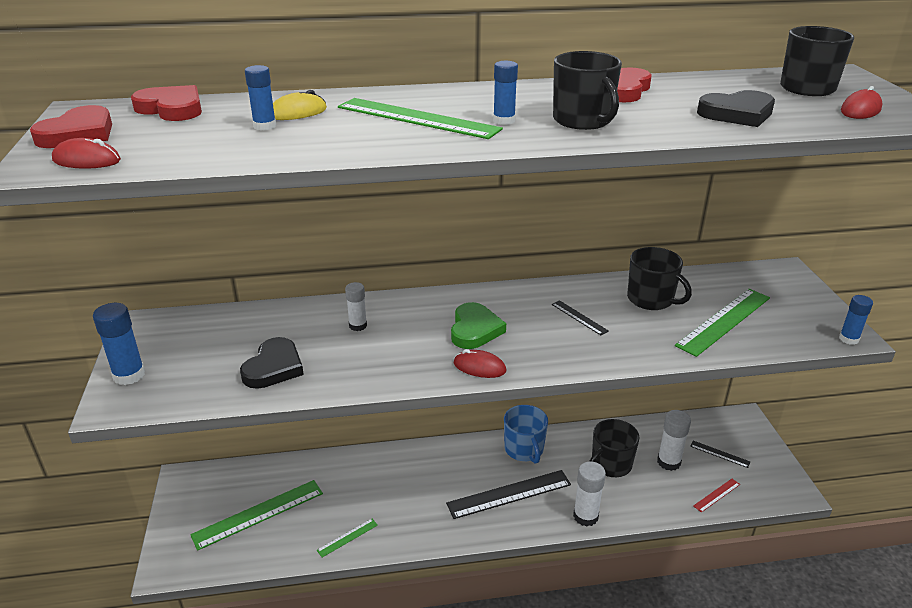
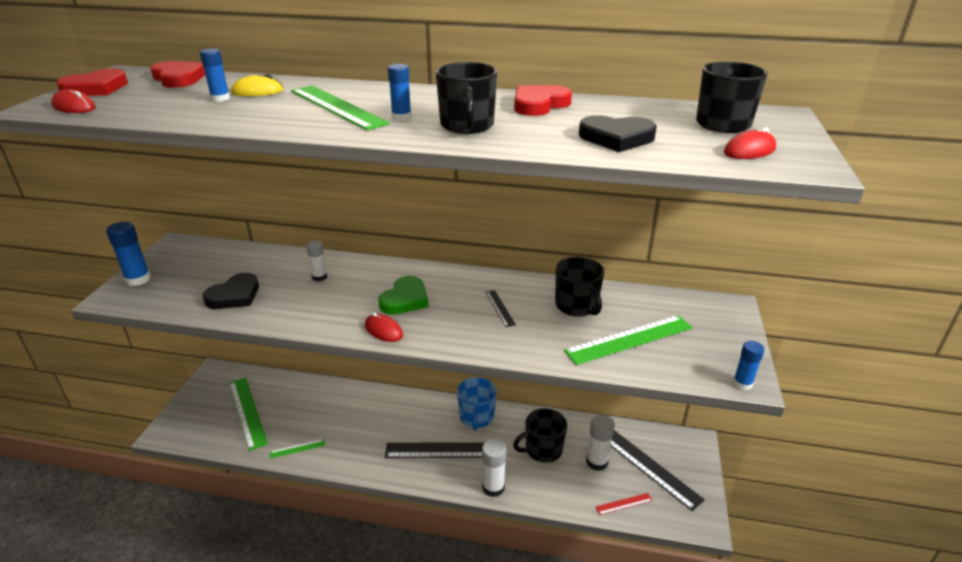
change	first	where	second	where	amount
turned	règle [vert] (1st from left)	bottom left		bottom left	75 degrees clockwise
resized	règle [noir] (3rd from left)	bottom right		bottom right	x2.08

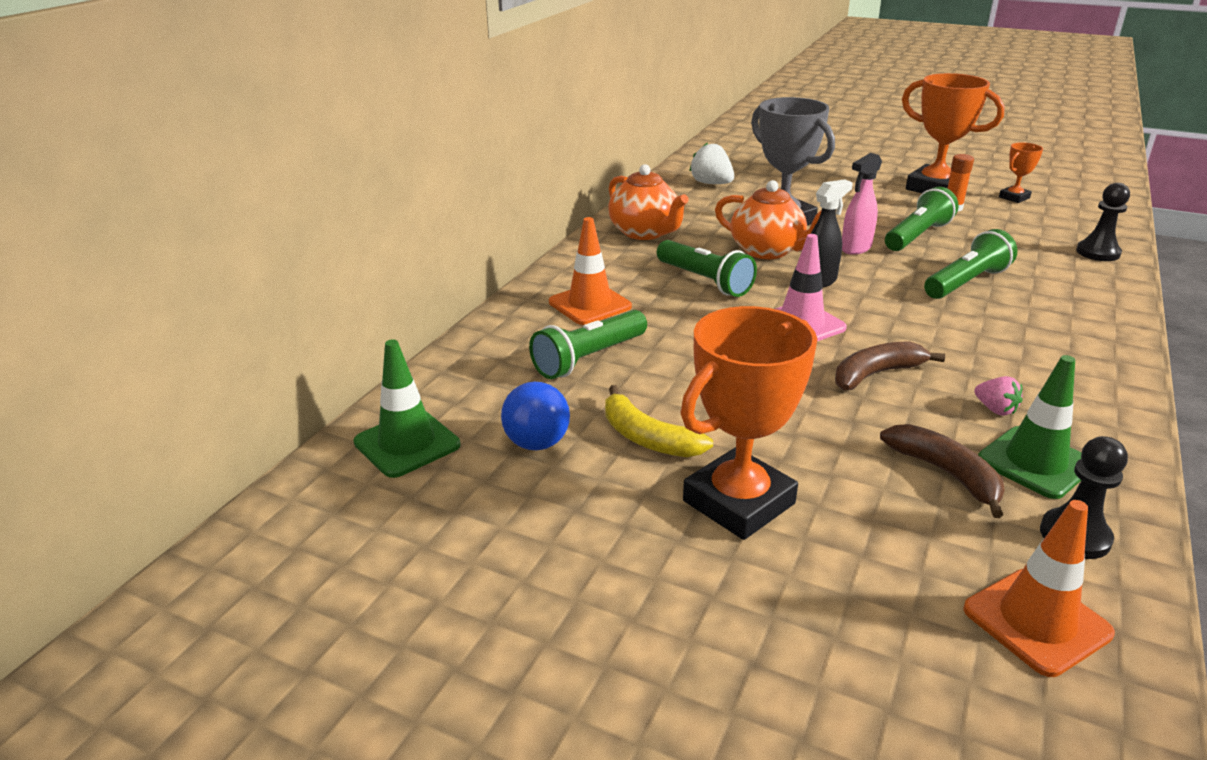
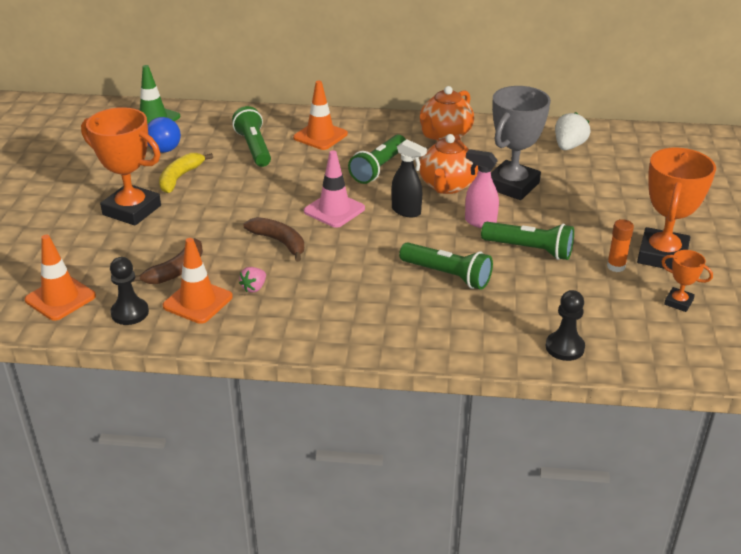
change	first	where	second	where	amount
recoloured	cône de chantier [vert] (2nd from left)	middle right	cône de chantier [orange] (2nd from left)	middle left	
turned	lampe de poche [vert] (1st from left)	centre		top centre	45 degrees clockwise

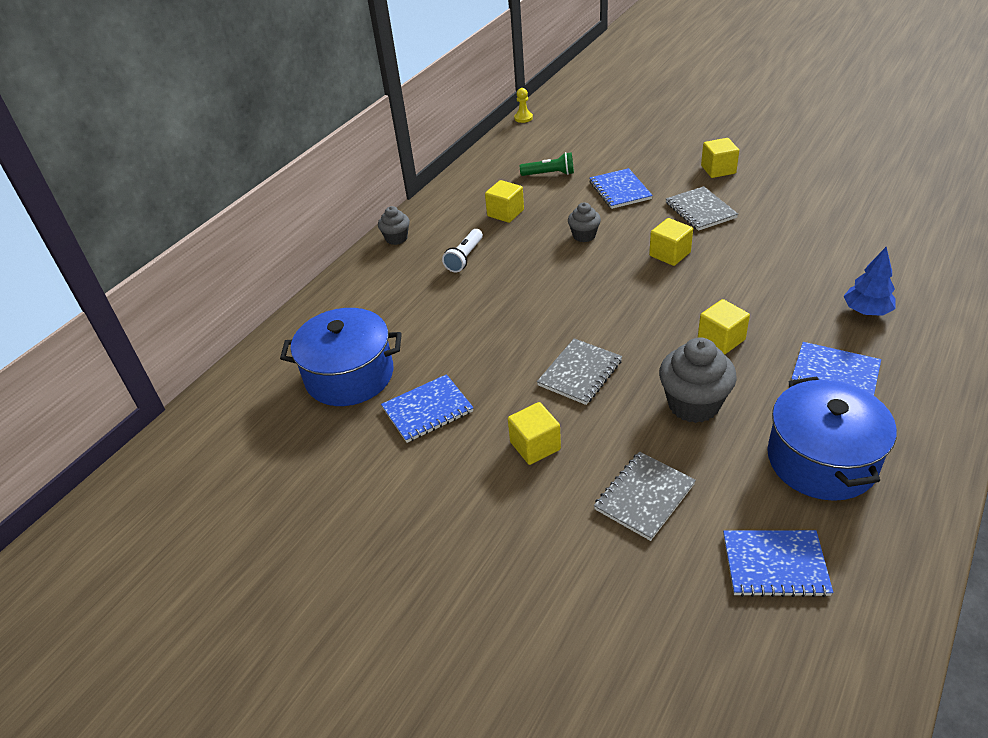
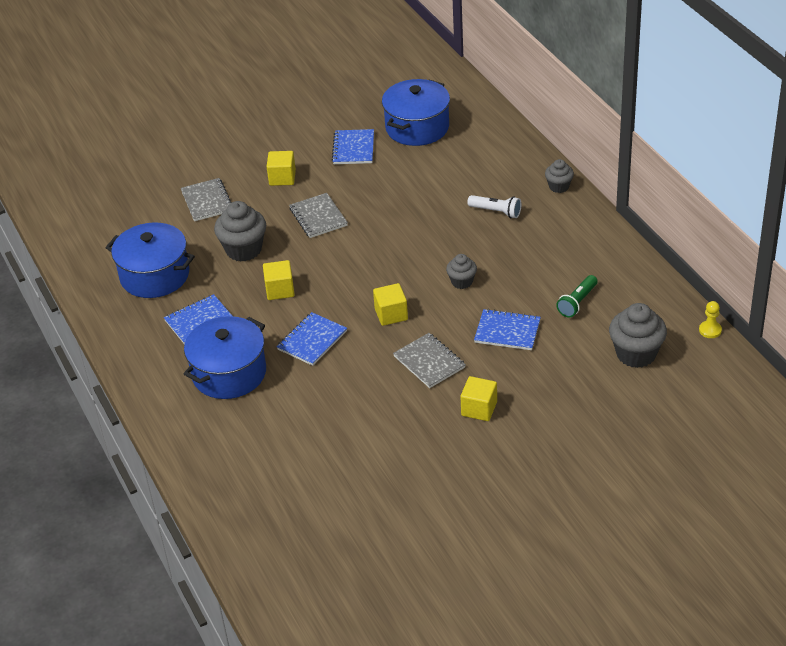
change	first	where	second	where	amount
replaced	arbre [bleu]	middle right	marmite [bleu] (2nd from left)	middle left	
moved	carnet [bleu] (3rd from left in the first image)	bottom right	carnet [bleu] (2nd from left)	centre	
turned	carnet [gris] (3rd from left)	top right		centre	45 degrees clockwise
turned	lampe de poche [blanc]	centre		top centre	150 degrees clockwise
added			muffin [gris] (4th from left)	middle right	
removed	cube [jaune] (1st from left)	top centre			

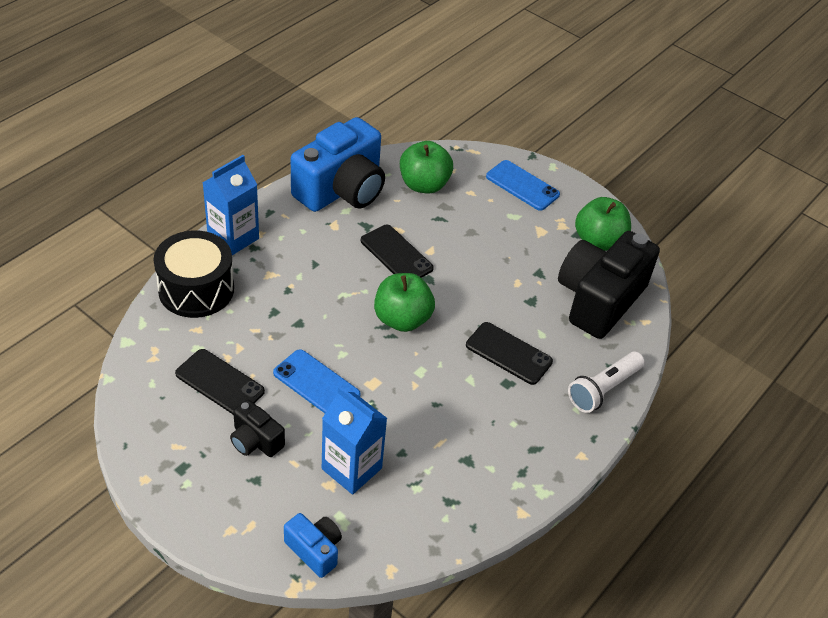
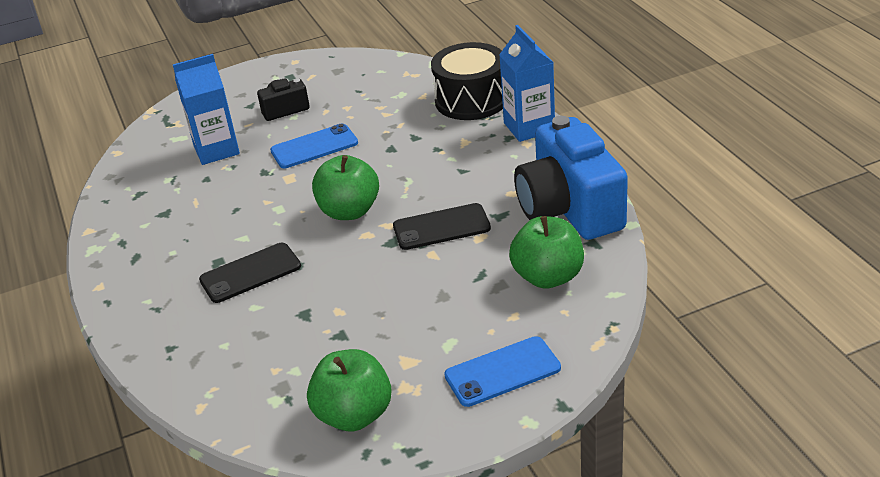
change	first	where	second	where	amount
removed	téléphone [noir] (1st from left)	middle left			
removed	appareil photo [bleu] (1st from left)	bottom centre			
removed	appareil photo [noir] (2nd from left)	middle right			
removed	lampe de poche [blanc]	middle right			

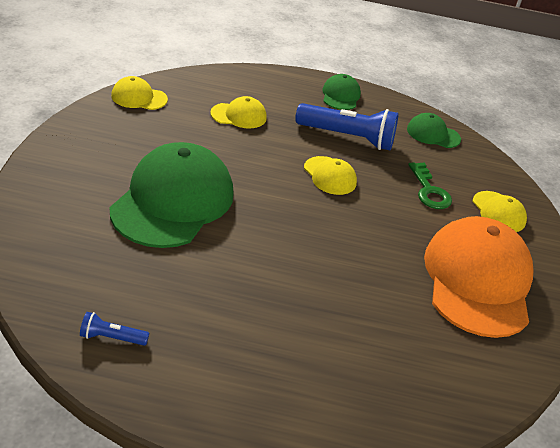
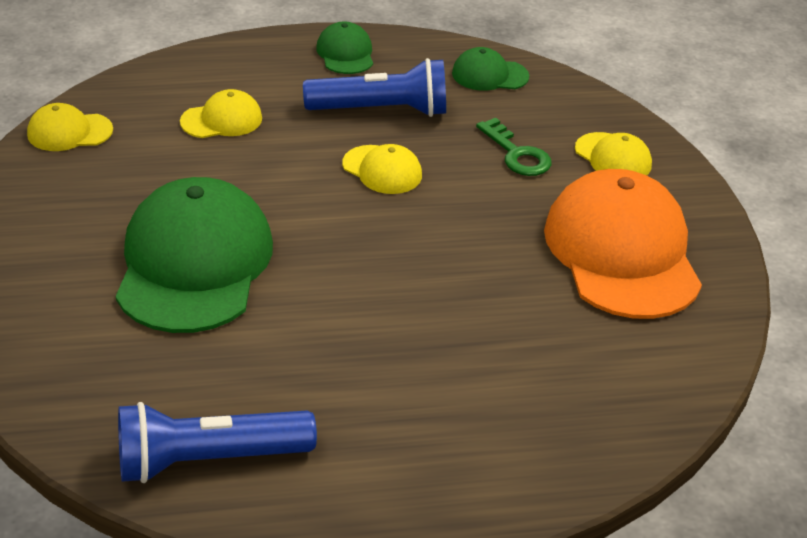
change	first	where	second	where	amount
resized	lampe de poche [bleu] (1st from left)	bottom left		bottom left	x2.17

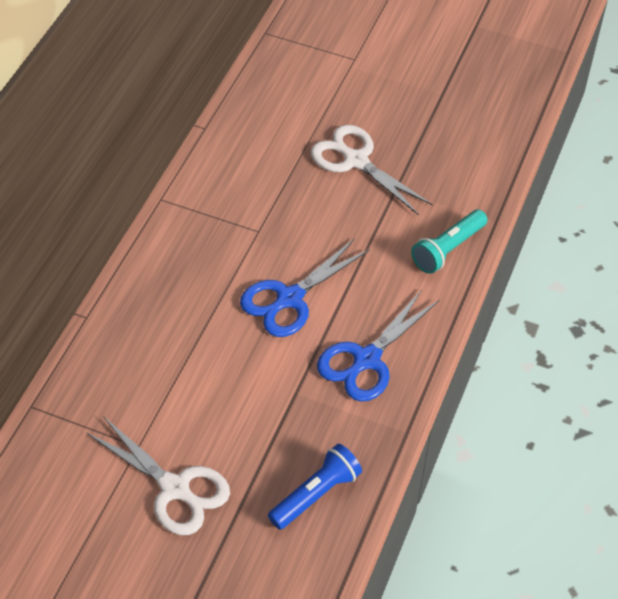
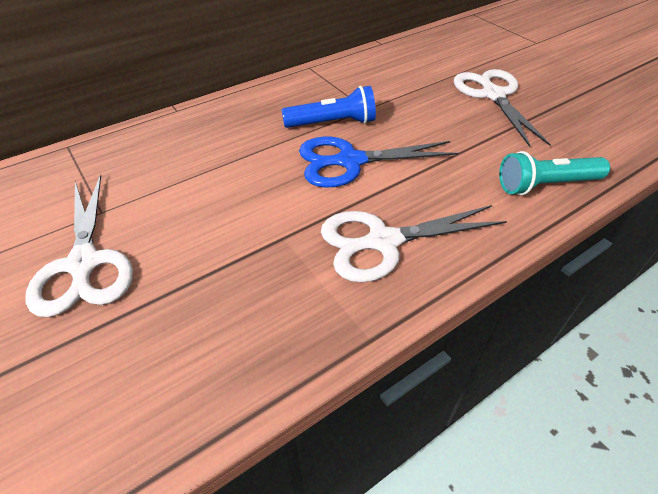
change	first	where	second	where	amount
moved	lampe de poche [bleu]	bottom centre		top centre	
recoloured	ciseaux [bleu] (2nd from left)	centre	ciseaux [blanc] (2nd from left)	centre	

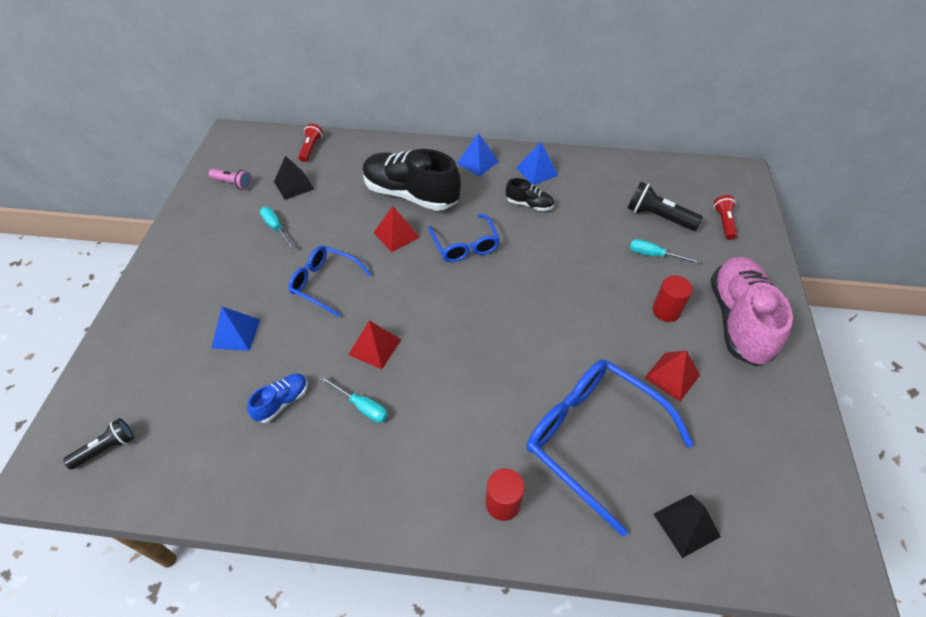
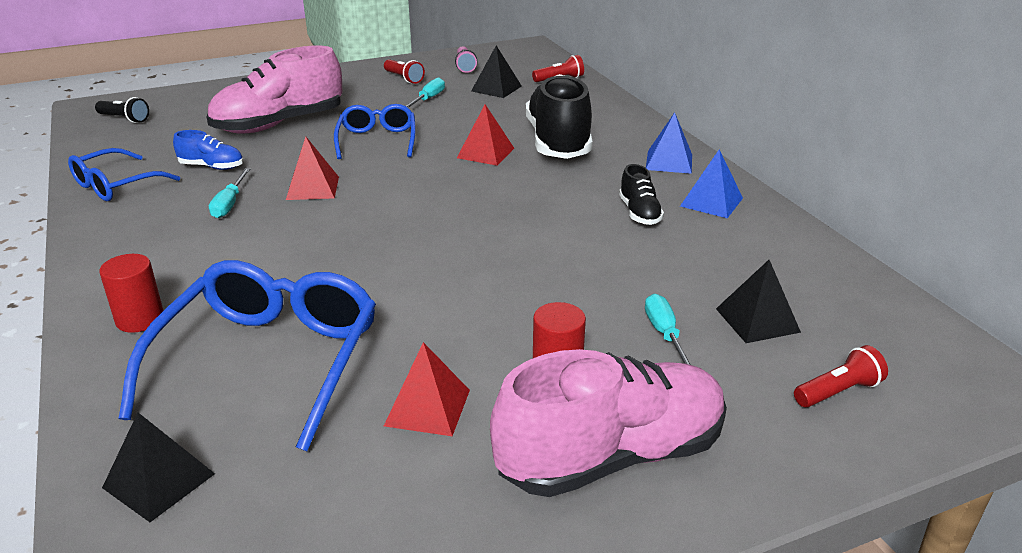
change	first	where	second	where	amount
moved	lunettes [bleu] (2nd from left in the first image)	centre	lunettes [bleu] (1st from left)	top left	
replaced	pyramide [bleu] (1st from left)	middle left	chaussure [rose] (1st from left)	top left	
added			lampe de poche [rouge] (1st from left)	top centre	
replaced	lampe de poche [noir] (2nd from left)	middle right	pyramide [noir] (3rd from left)	middle right	

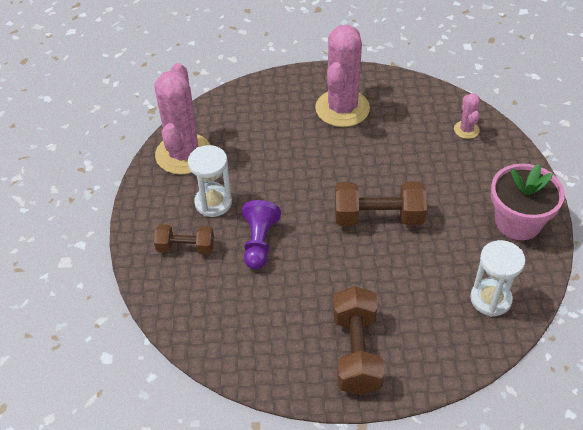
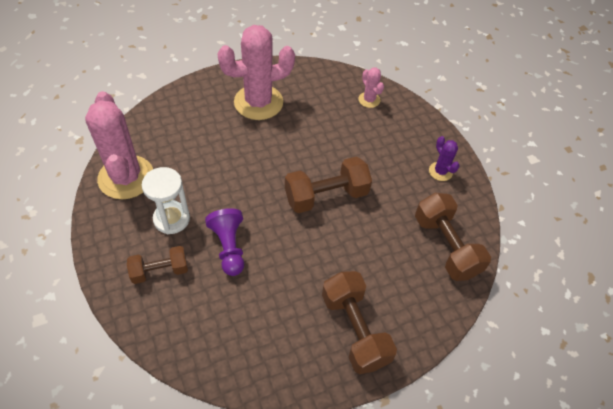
change	first	where	second	where	amount
turned	cactus [rose] (2nd from left)	top centre		top centre	75 degrees clockwise
replaced	sablier [blanc] (2nd from left)	middle right	haltère [marron] (4th from left)	middle right	
replaced	pot de fleurs [rose]	middle right	cactus [violet]	middle right	

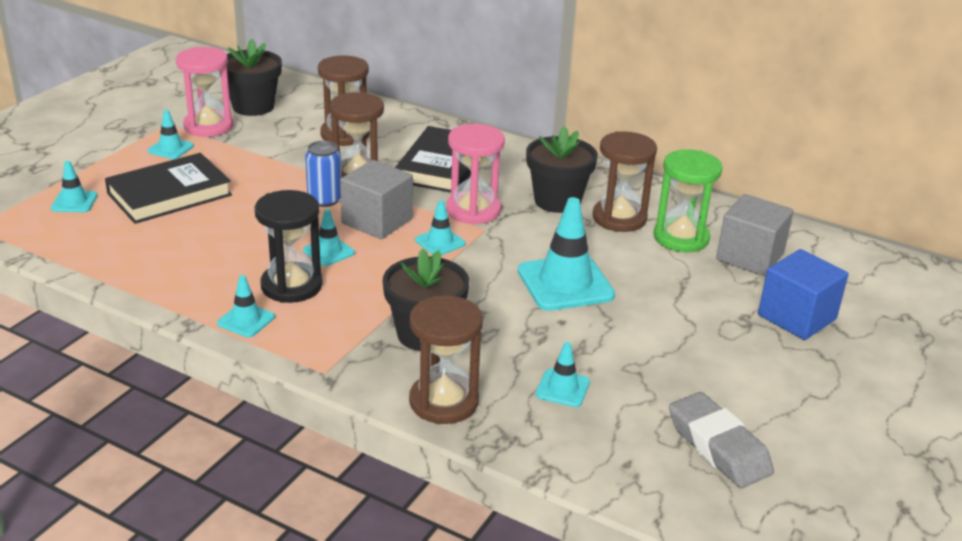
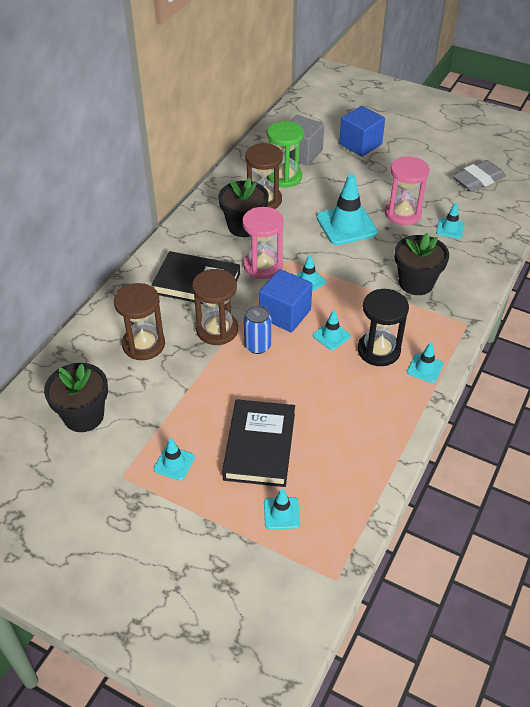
change	first	where	second	where	amount
turned	livre [noir] (1st from left in the first image)	middle left	livre [noir] (2nd from left)	centre	45 degrees clockwise
recoloured	cube [gris] (1st from left)	centre	cube [bleu] (1st from left)	centre	
moved	sablier [rose] (1st from left in the first image)	top left	sablier [rose] (2nd from left)	top right	
removed	sablier [marron] (3rd from left)	centre			

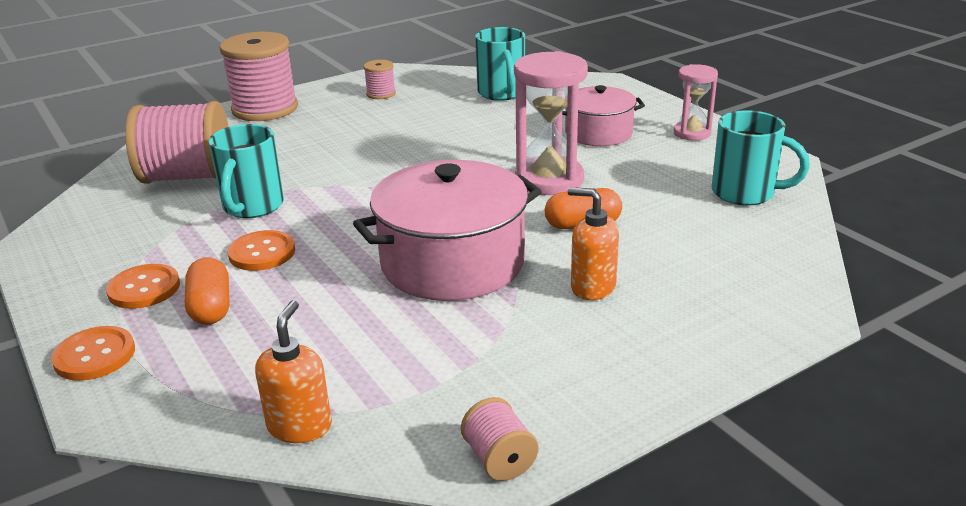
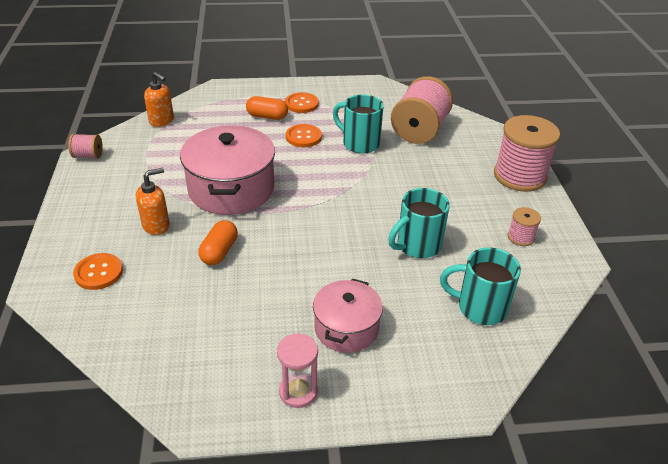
change	first	where	second	where	amount
moved	bouton [orange] (1st from left)	bottom left		middle left	
moved	tasse [turquoise] (3rd from left in the first image)	top right	tasse [turquoise] (2nd from left)	centre	
removed	sablier [rose] (1st from left)	top centre			

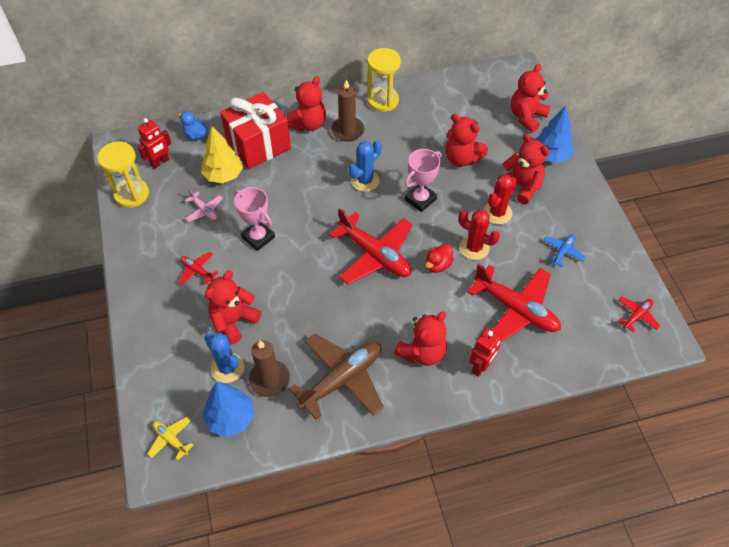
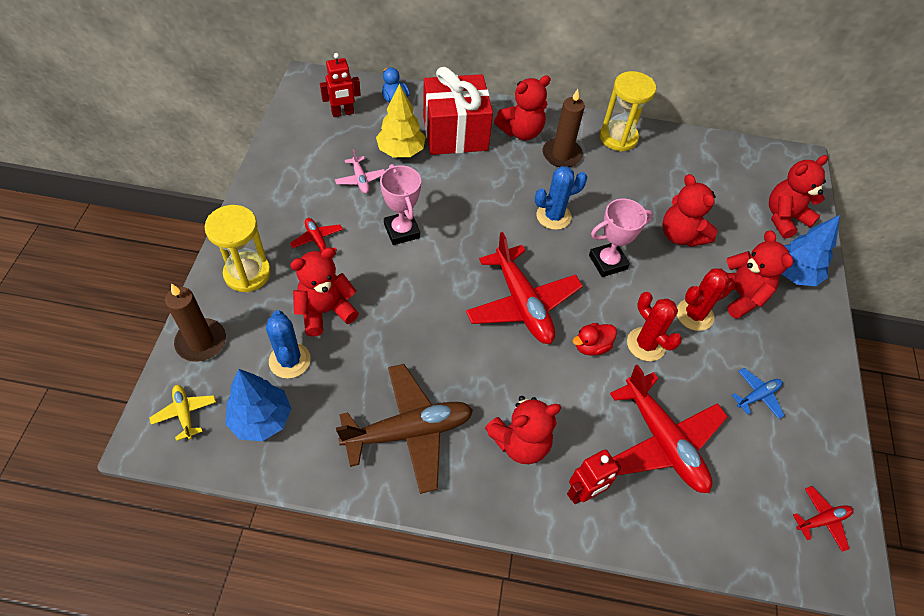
change	first	where	second	where	amount
moved	bougie [marron] (1st from left)	bottom centre		middle left	
moved	sablier [jaune] (1st from left)	top left		middle left	

